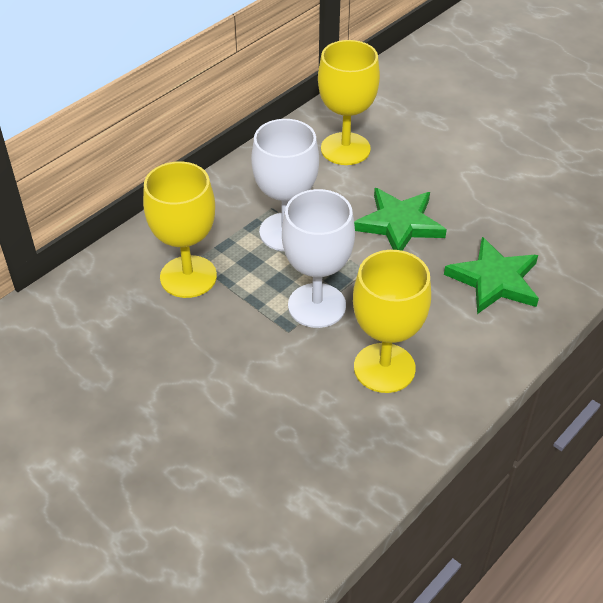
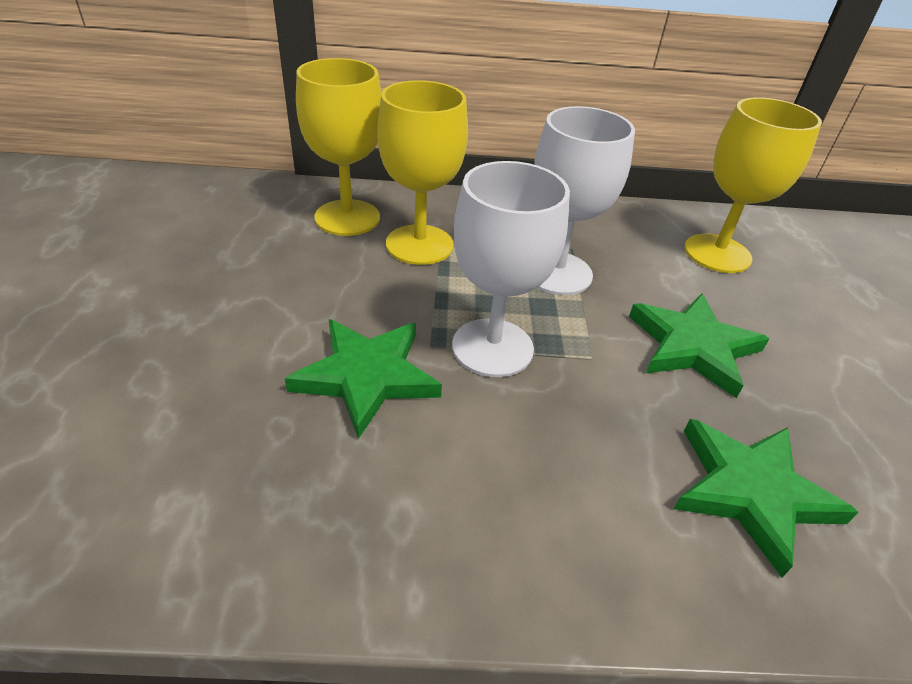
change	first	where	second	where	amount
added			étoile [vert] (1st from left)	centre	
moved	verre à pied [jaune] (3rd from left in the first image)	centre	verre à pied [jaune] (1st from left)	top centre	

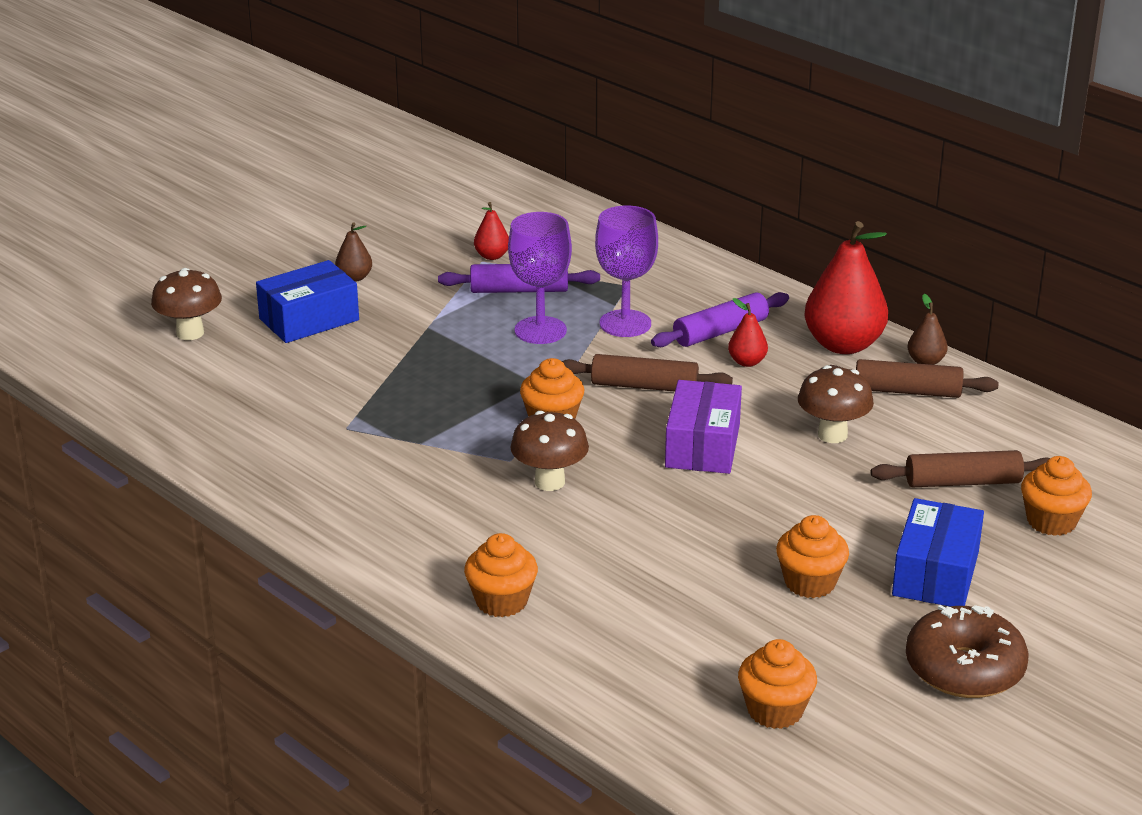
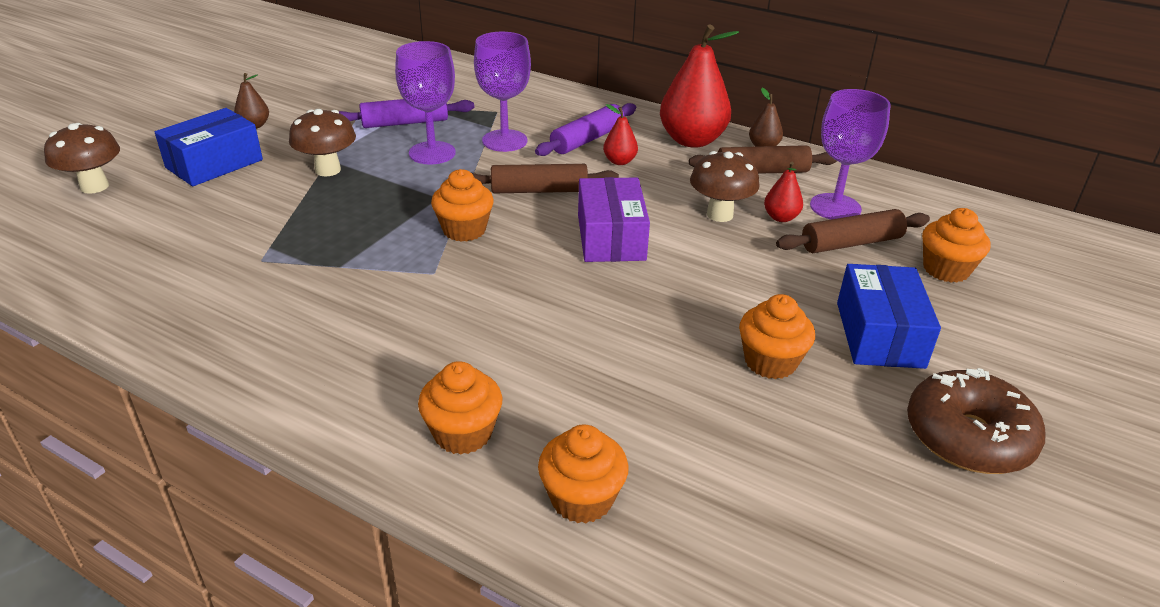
change	first	where	second	where	amount
moved	champignon [marron] (2nd from left)	centre		top left	
moved	muffin [orange] (3rd from left)	bottom right		bottom centre	
moved	poire [rouge] (1st from left in the first image)	top centre	poire [rouge] (3rd from left)	top right	
added			verre à pied [violet] (3rd from left)	top right	

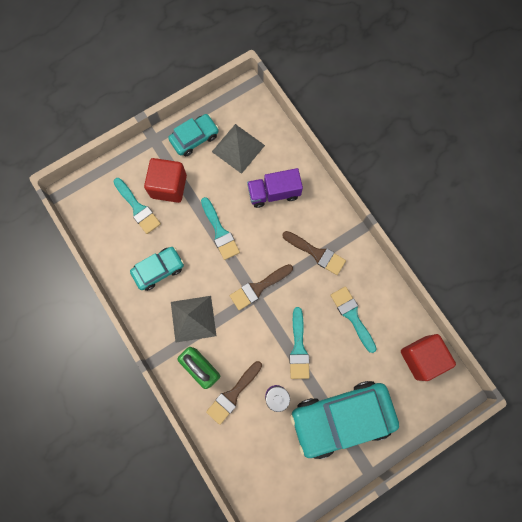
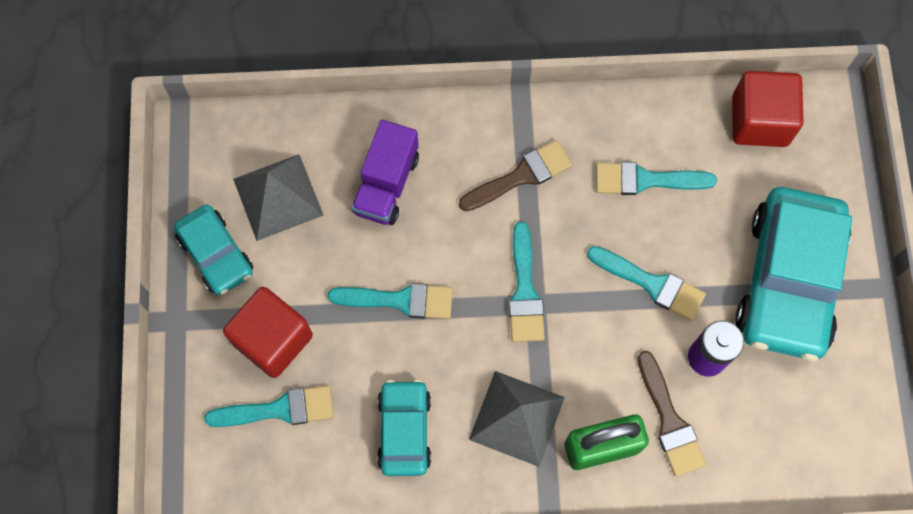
change	first	where	second	where	amount
turned	voiture [turquoise] (2nd from left in the first image)	top centre	voiture [turquoise] (1st from left)	middle left	150 degrees clockwise
recoloured	pinceau [marron] (2nd from left)	centre	pinceau [turquoise] (3rd from left)	centre	

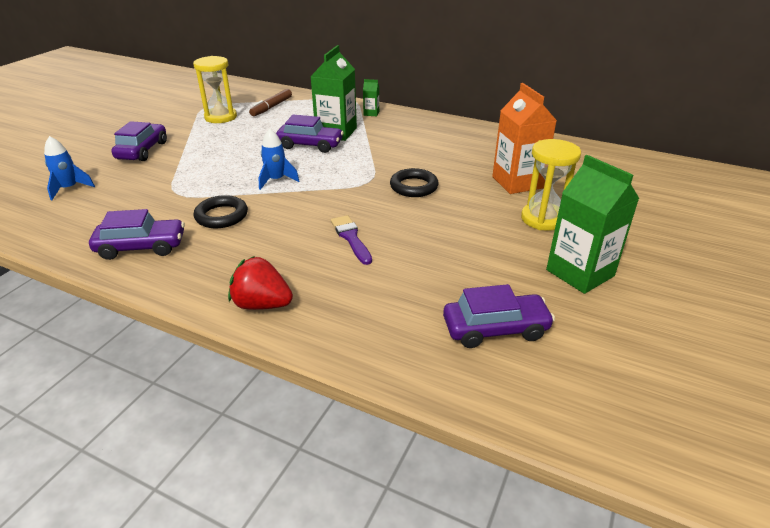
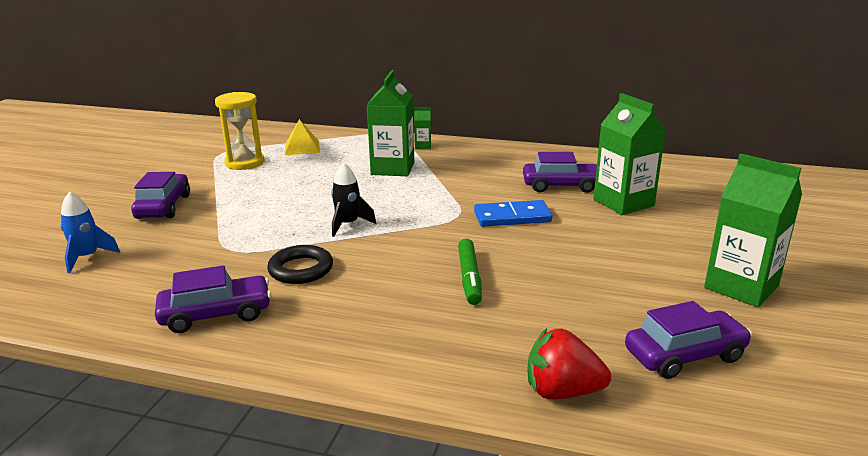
change	first	where	second	where	amount
replaced	feutre [marron]	top centre	pyramide [jaune]	top centre	
recoloured	fusée [bleu] (2nd from left)	top centre	fusée [noir]	centre	
replaced	pinceau [violet]	centre	feutre [vert]	centre	
replaced	anneau [noir] (2nd from left)	centre	domino [bleu]	centre	
moved	voiture [violet] (3rd from left)	top centre		centre	
moved	fraise [rouge]	centre		bottom centre	
recoloured	brique de lait [orange]	top right	brique de lait [vert] (3rd from left)	middle right	
removed	sablier [jaune] (2nd from left)	middle right			

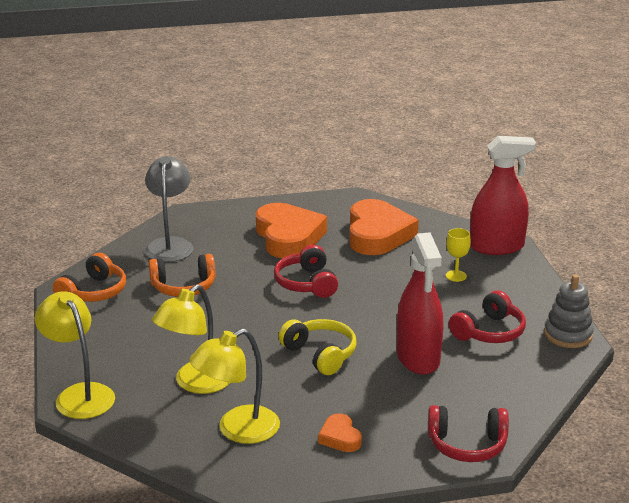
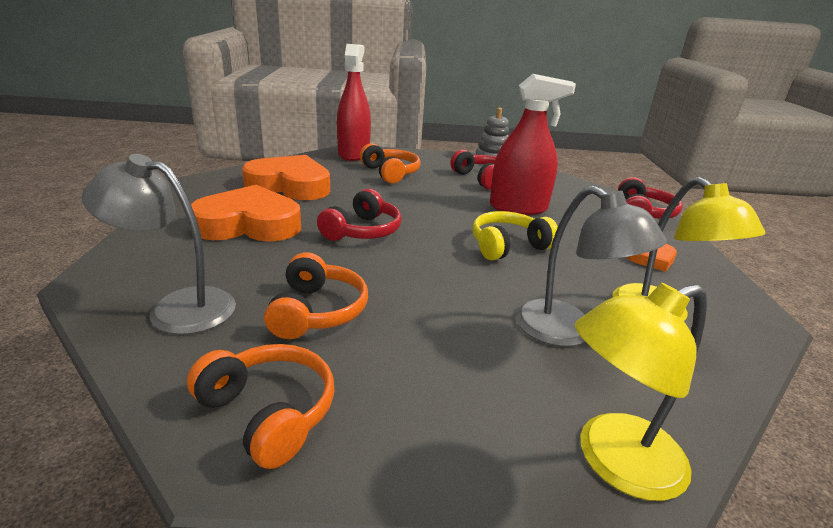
change	first	where	second	where	amount
turned	casque audio [rouge] (1st from left)	centre		centre	60 degrees counterclockwise
replaced	verre à pied [jaune]	middle right	casque audio [orange] (3rd from left)	top centre	
recoloured	lampe [jaune] (2nd from left)	bottom left	lampe [gris] (2nd from left)	middle right	

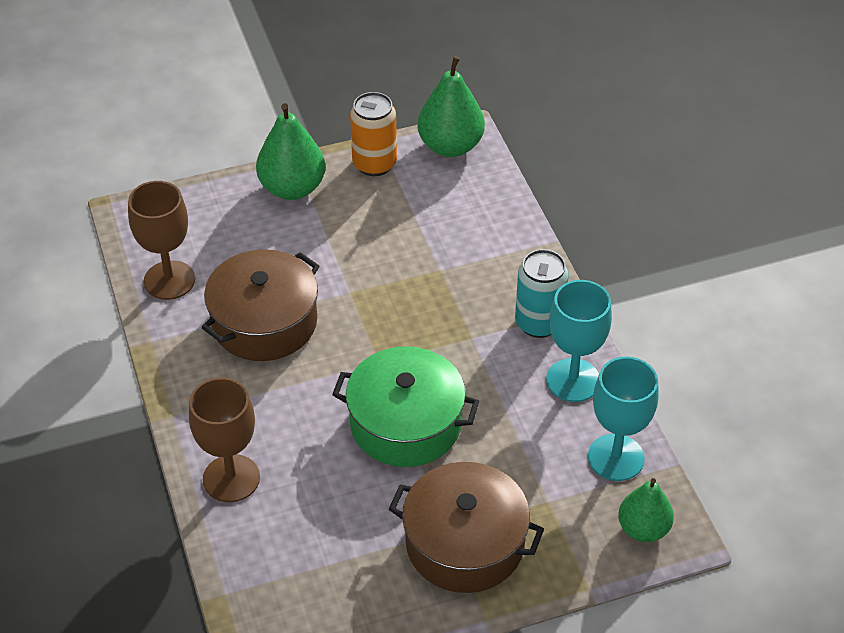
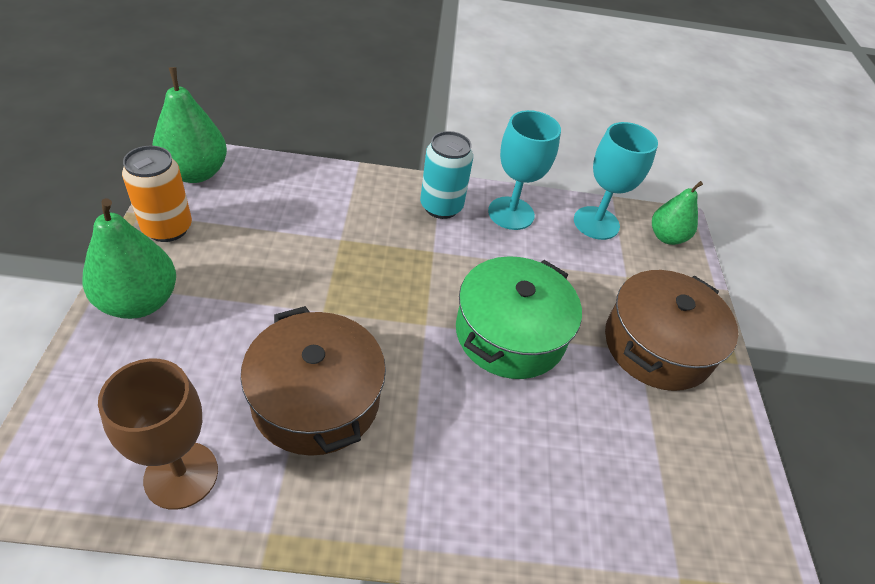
change	first	where	second	where	amount
removed	verre à pied [marron] (2nd from left)	bottom left			

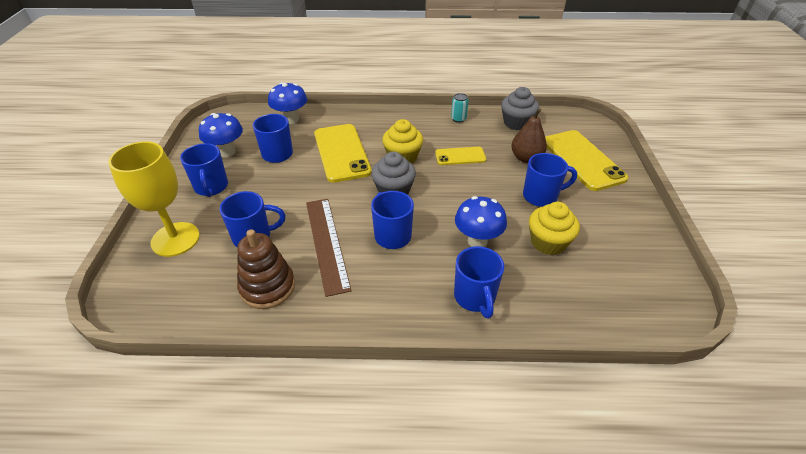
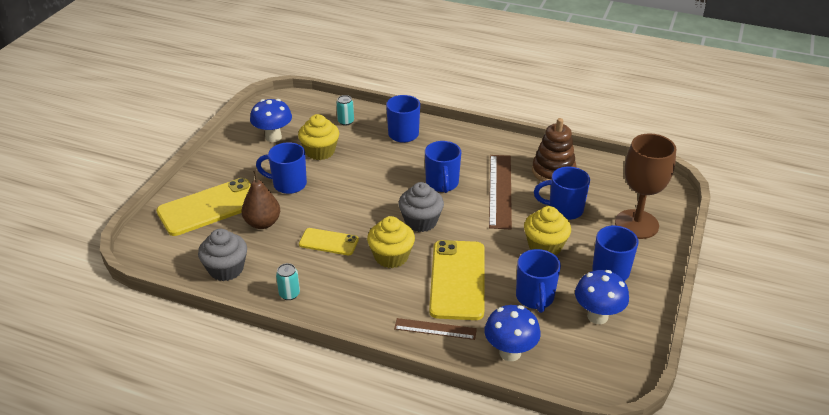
change	first	where	second	where	amount
turned	téléphone [jaune] (3rd from left in the first image)	middle right	téléphone [jaune] (1st from left)	middle left	60 degrees clockwise
moved	champignon [bleu] (3rd from left in the first image)	centre	champignon [bleu] (1st from left)	top left	
added			canette [turquoise] (2nd from left)	top centre	
added			règle [marron] (1st from left)	bottom centre	
added			muffin [jaune] (3rd from left)	centre	
recoloured	verre à pied [jaune]	middle left	verre à pied [marron]	middle right	

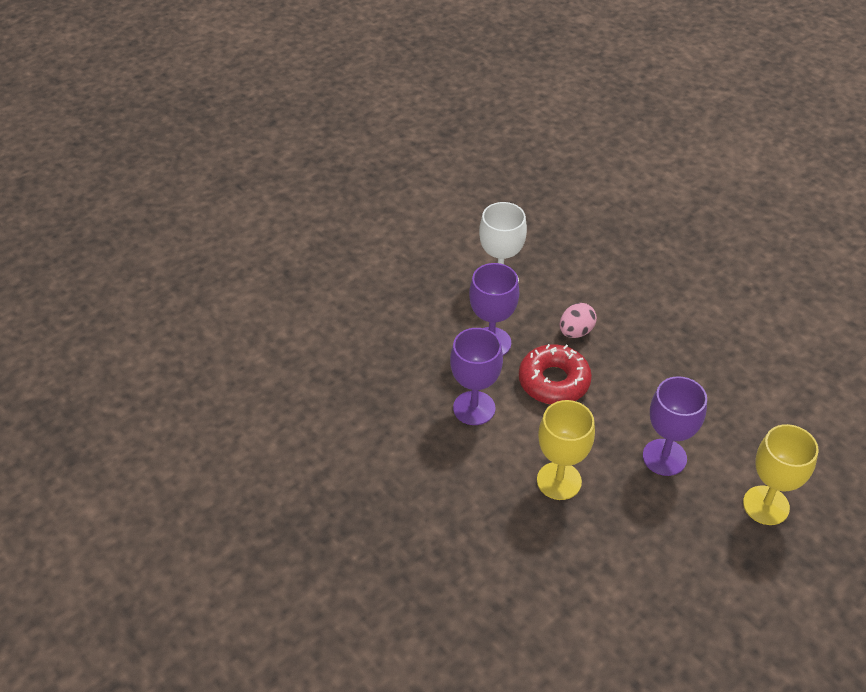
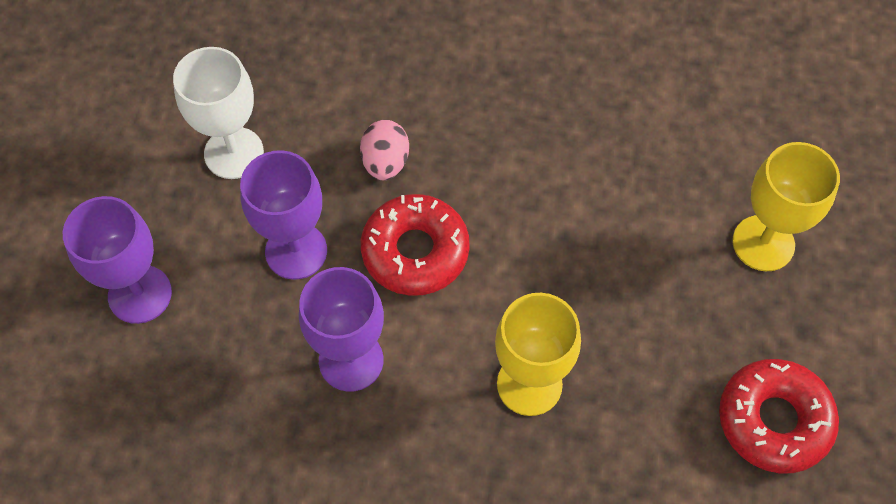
change	first	where	second	where	amount
moved	verre à pied [violet] (3rd from left in the first image)	middle right	verre à pied [violet] (1st from left)	middle left	
added			beignet [rouge] (2nd from left)	bottom right	

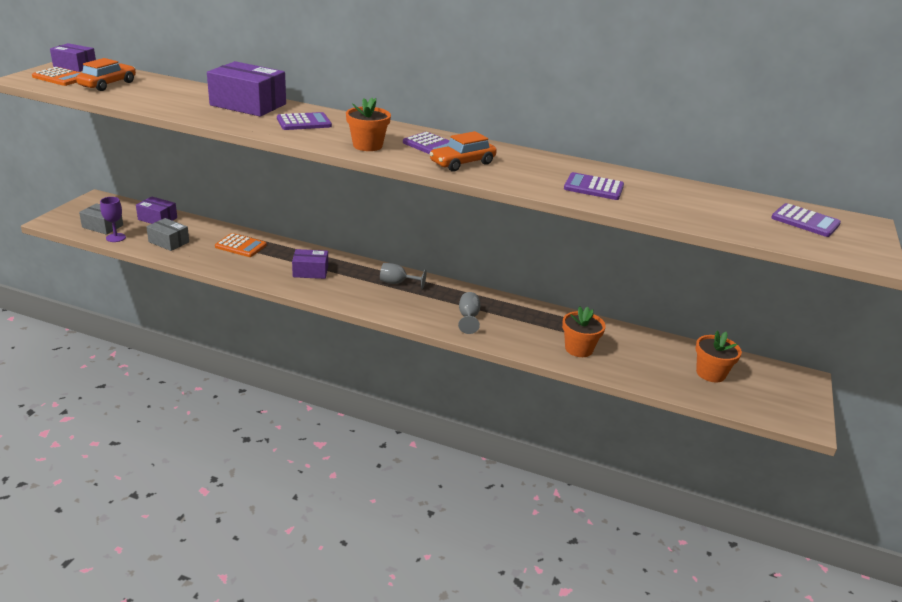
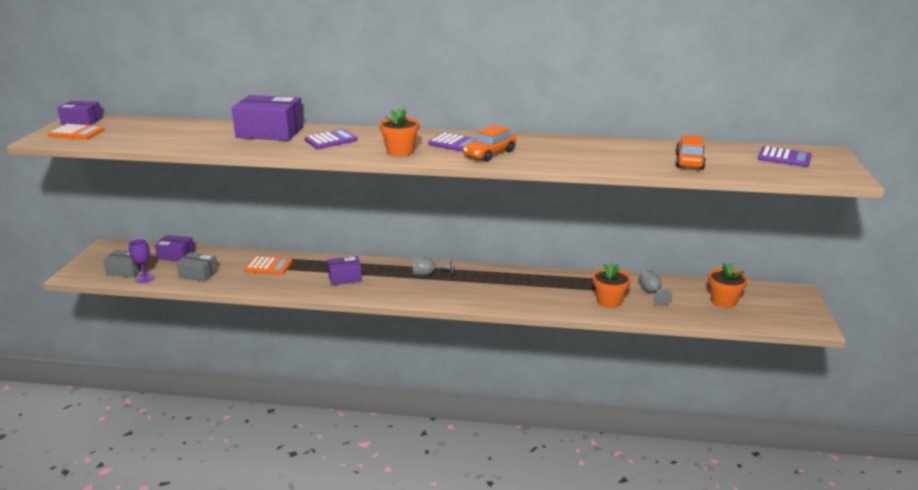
change	first	where	second	where	amount
moved	verre à pied [gris] (2nd from left)	centre		middle right	
moved	voiture [orange] (1st from left in the first image)	top left	voiture [orange] (2nd from left)	top right	
removed	calculatrice [violet] (3rd from left)	top centre			

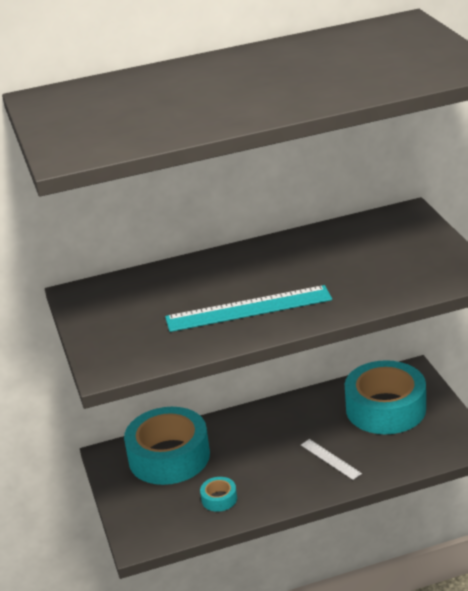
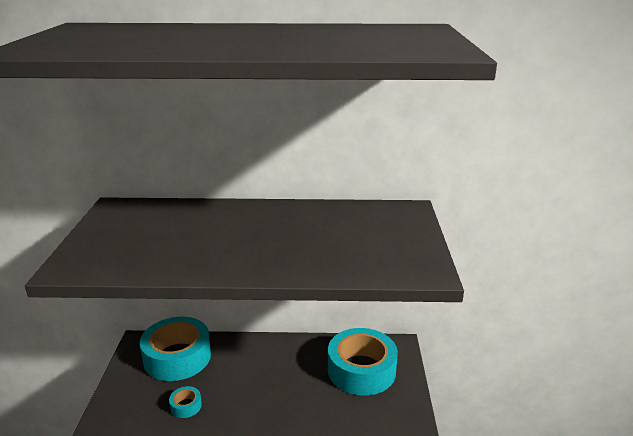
change	first	where	second	where	amount
removed	règle [turquoise]	centre			
removed	règle [blanc]	bottom right			

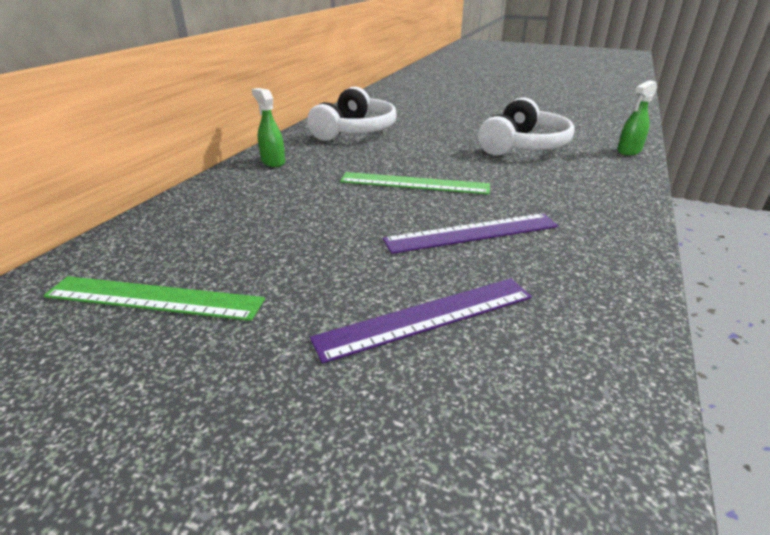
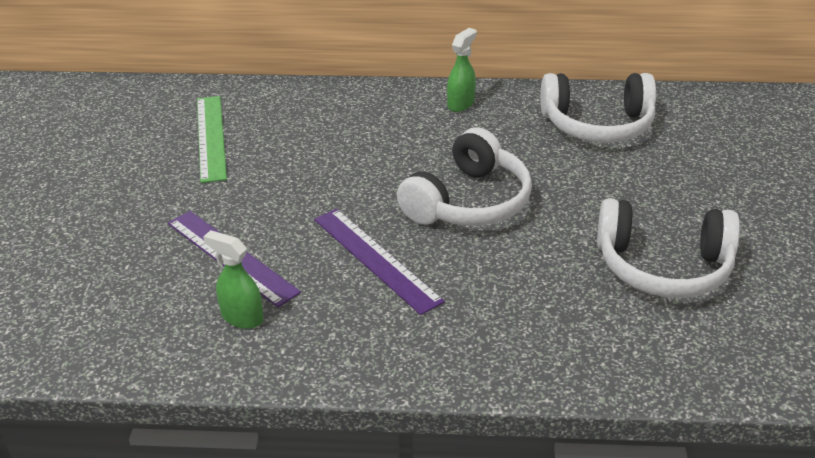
change	first	where	second	where	amount
moved	vaporisateur [vert] (2nd from left in the first image)	top right	vaporisateur [vert] (1st from left)	middle left	
replaced	règle [vert] (2nd from left)	centre	casque audio [blanc] (1st from left)	centre	

